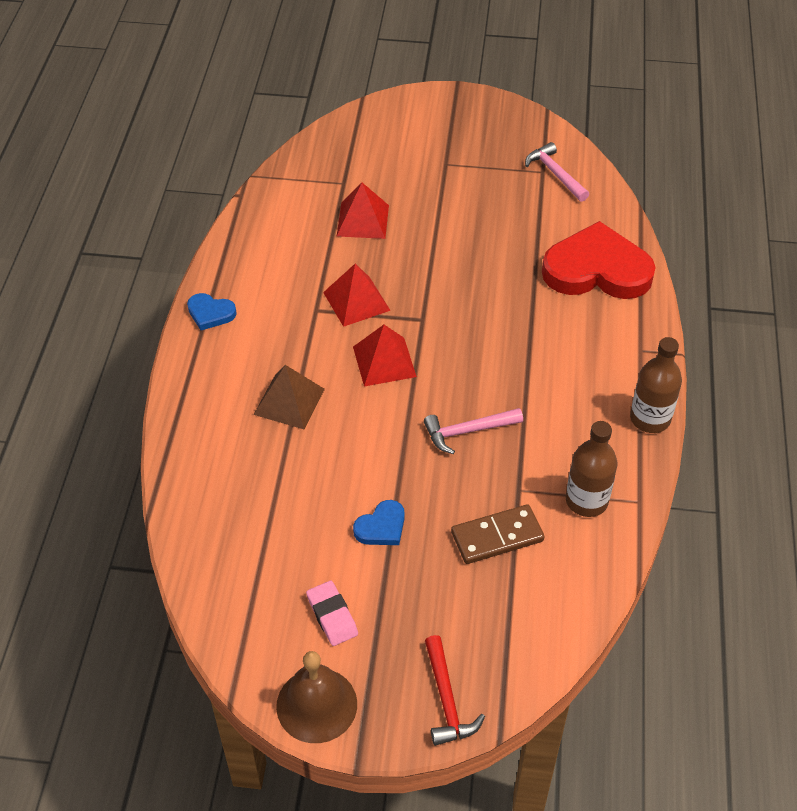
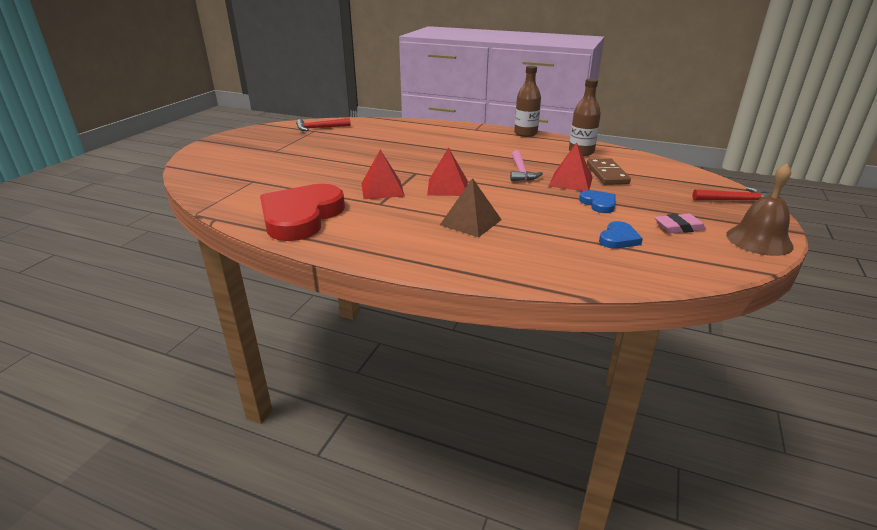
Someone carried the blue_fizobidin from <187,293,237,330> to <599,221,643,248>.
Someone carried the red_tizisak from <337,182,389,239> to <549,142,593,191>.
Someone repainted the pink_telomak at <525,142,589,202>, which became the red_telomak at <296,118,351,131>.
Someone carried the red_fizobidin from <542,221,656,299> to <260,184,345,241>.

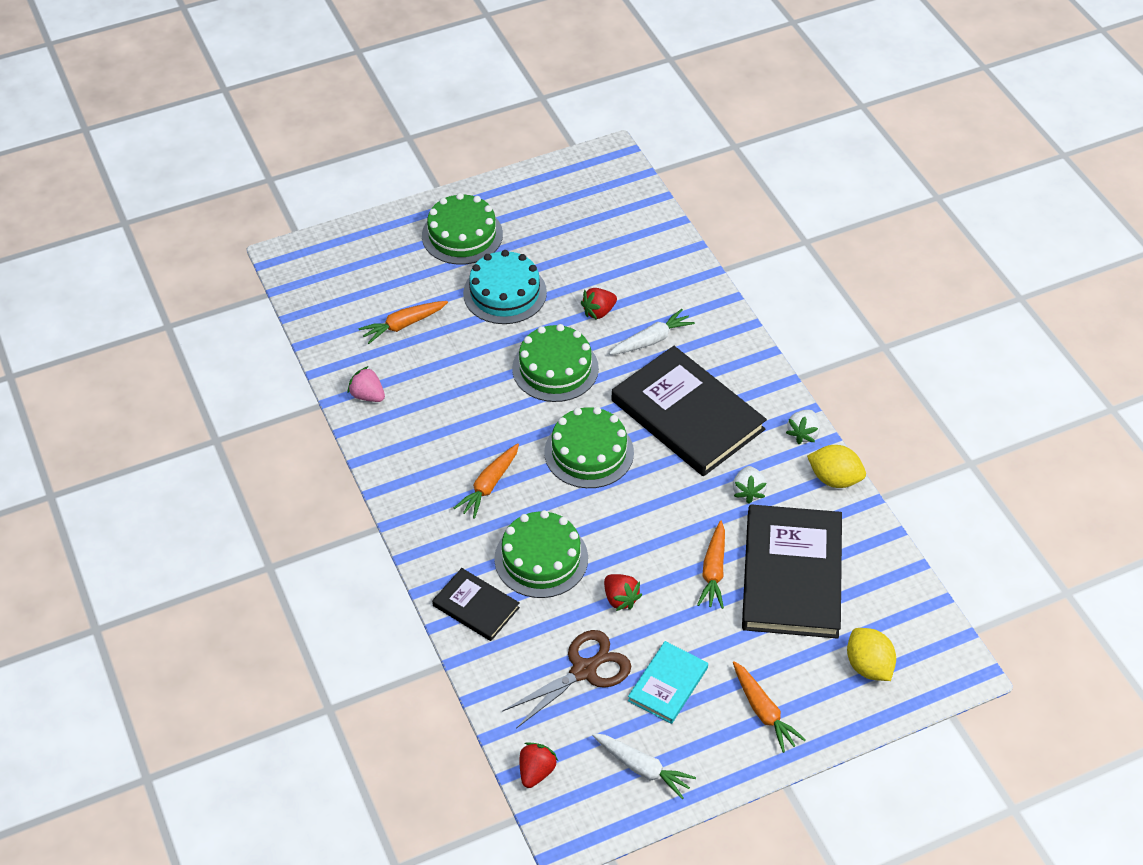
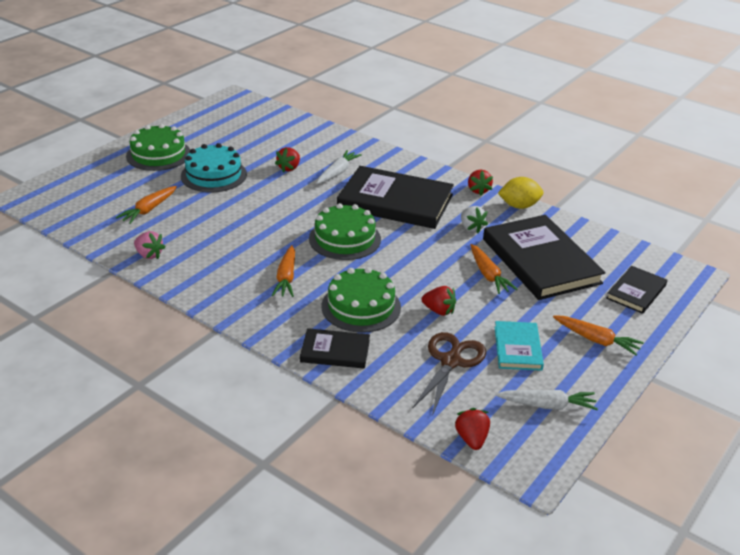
Someone rotated the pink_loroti at <348,366,385,402> by 150 degrees counterclockwise.
Someone took away the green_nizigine at <512,324,599,402>.
Someone repainted the white_loroti at <786,410,820,444>, which became the red_loroti at <468,170,493,196>.
Someone swapped the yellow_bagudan at <847,628,896,681> for the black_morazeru at <606,266,667,314>.

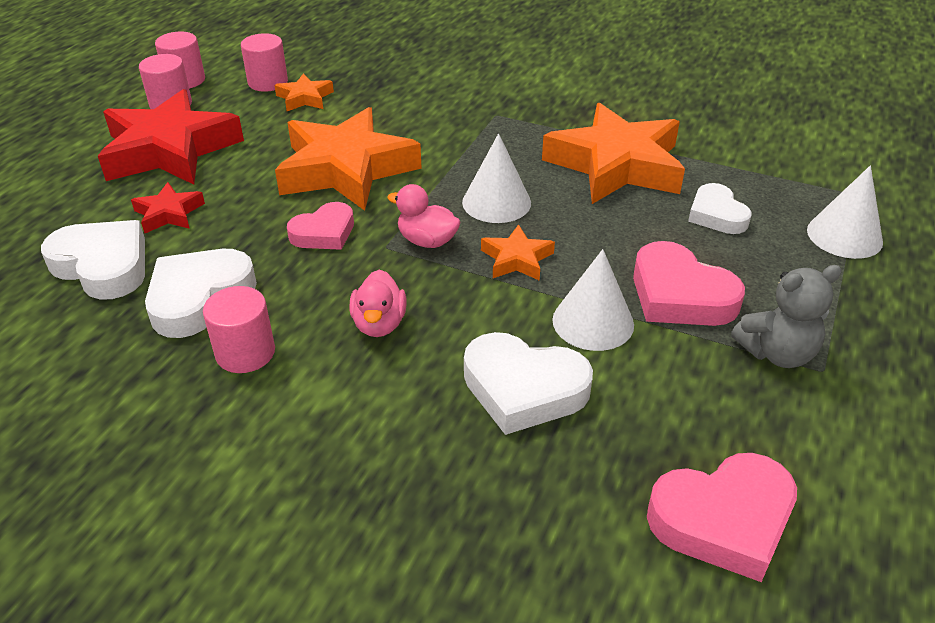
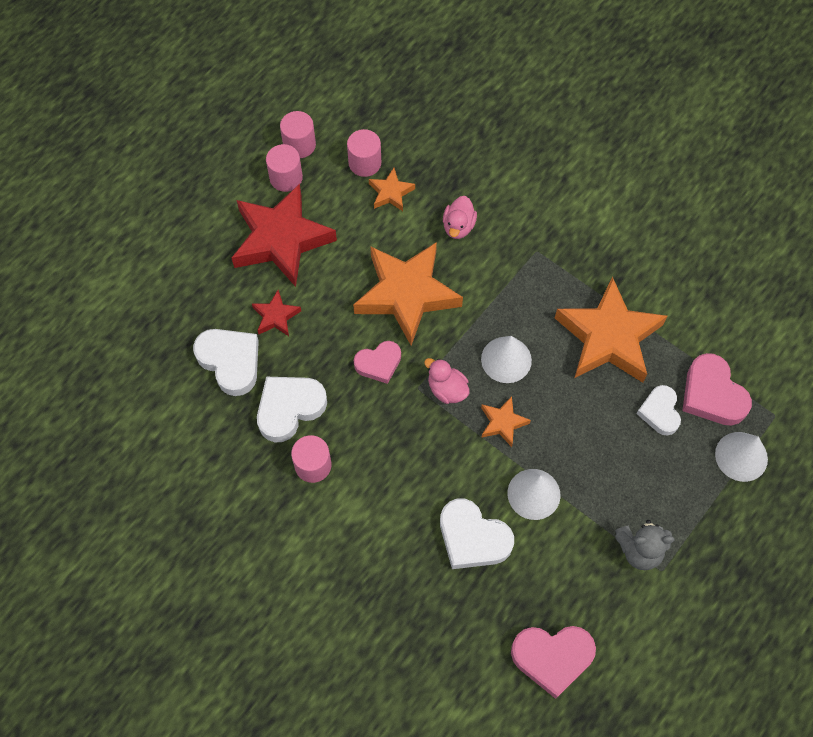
Someone carried the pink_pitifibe from <349,269,407,337> to <443,196,477,239>.
Someone carried the pink_fizobidin from <633,241,745,326> to <682,353,752,426>.

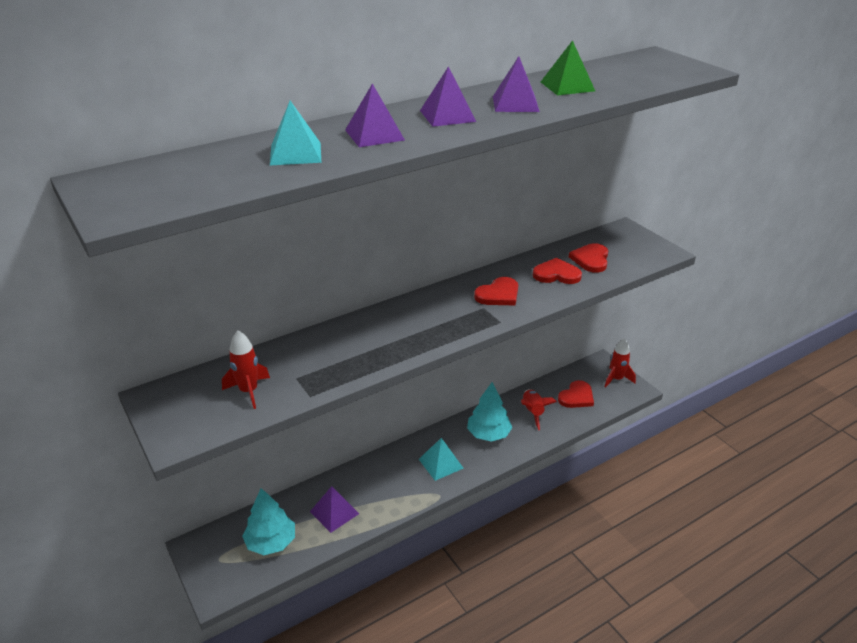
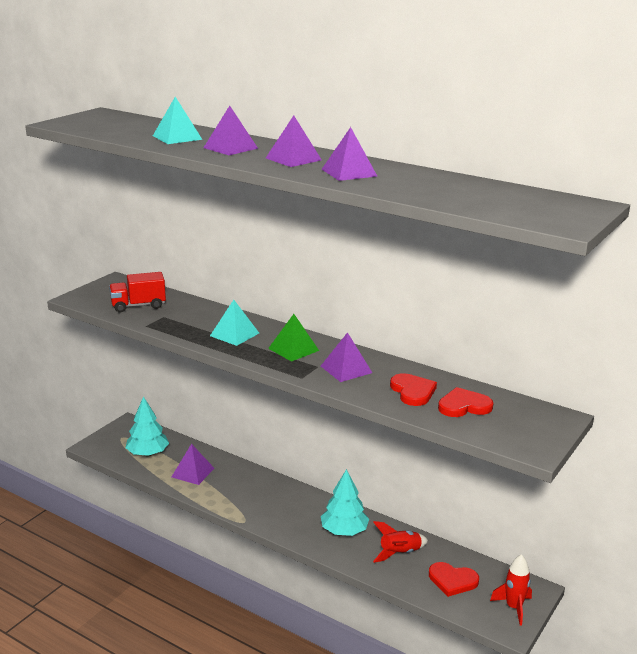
Someone swapped the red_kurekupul at <222,331,270,409> for the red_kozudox at <109,272,166,312>.
Someone carried the turquoise_tizisak from <419,438,464,481> to <210,300,259,346>.
Someone swapped the red_fizobidin at <474,277,518,306> for the purple_tizisak at <321,332,372,382>.
Someone carried the green_tizisak from <541,40,595,95> to <268,314,319,362>.

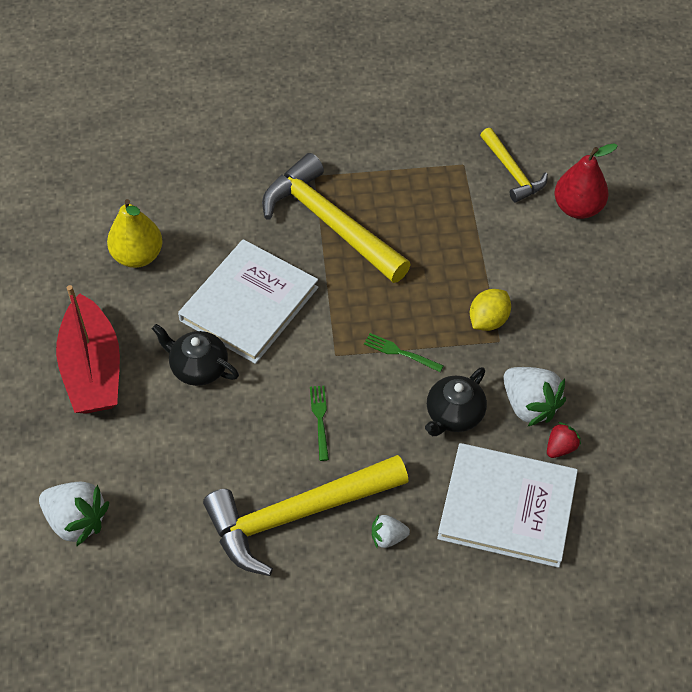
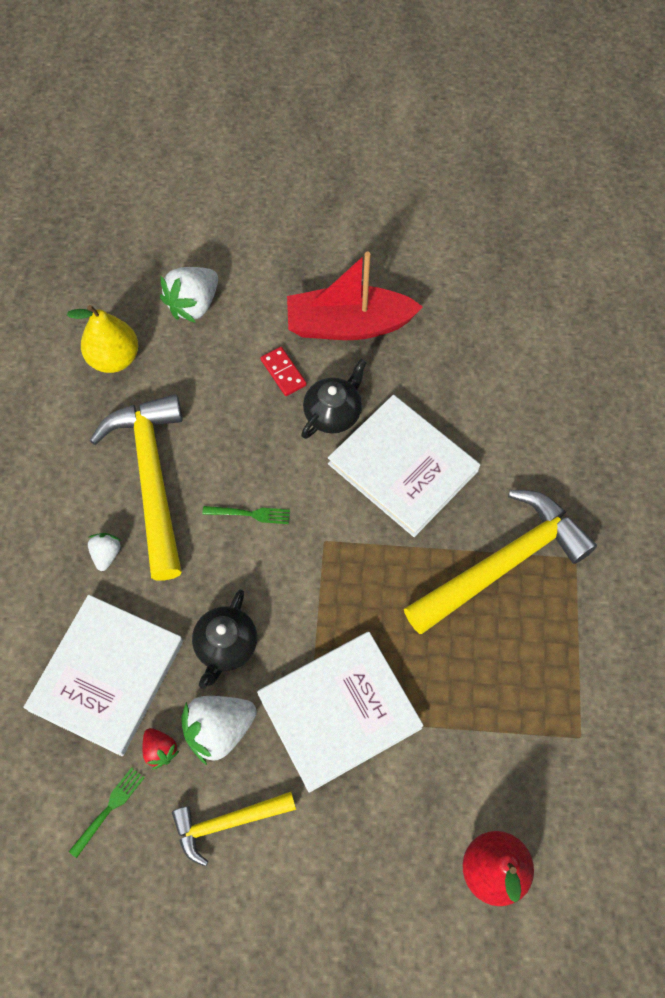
Someone carried the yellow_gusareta from <107,199,163,268> to <67,305,138,373>.
Someone carried the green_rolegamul from <364,333,444,372> to <69,767,144,858>.
Someone rotated the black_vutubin at <425,367,487,436> by 120 degrees counterclockwise.
Someone swapped the yellow_bagudan at <470,289,511,331> for the white_morazeru at <257,632,424,793>.
Someone carried the yellow_telomak from <480,128,548,203> to <172,792,296,866>.
Someone put down the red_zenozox at <261,347,307,396>.

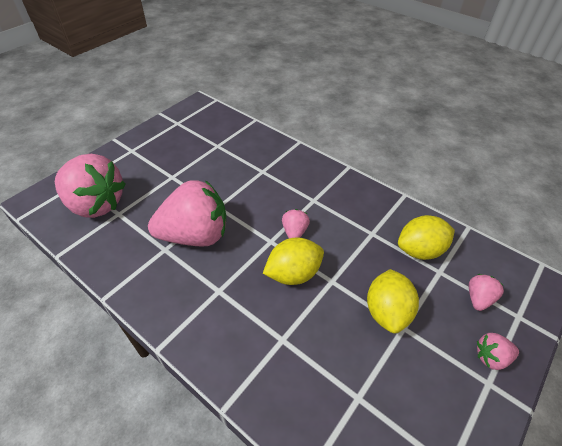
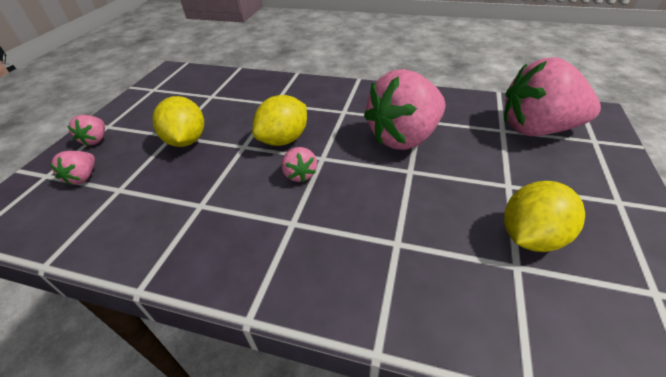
Someone carried the yellow_bagudan from <398,215,455,260> to <504,181,585,252>.
Someone rotated the pink_loroti at <477,333,519,370> by 120 degrees clockwise.

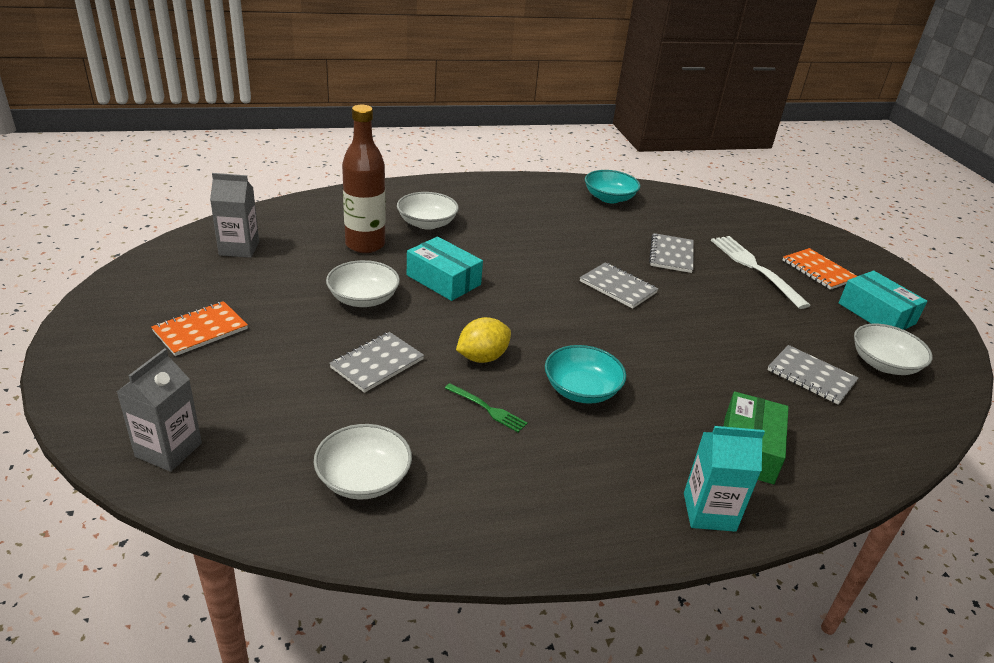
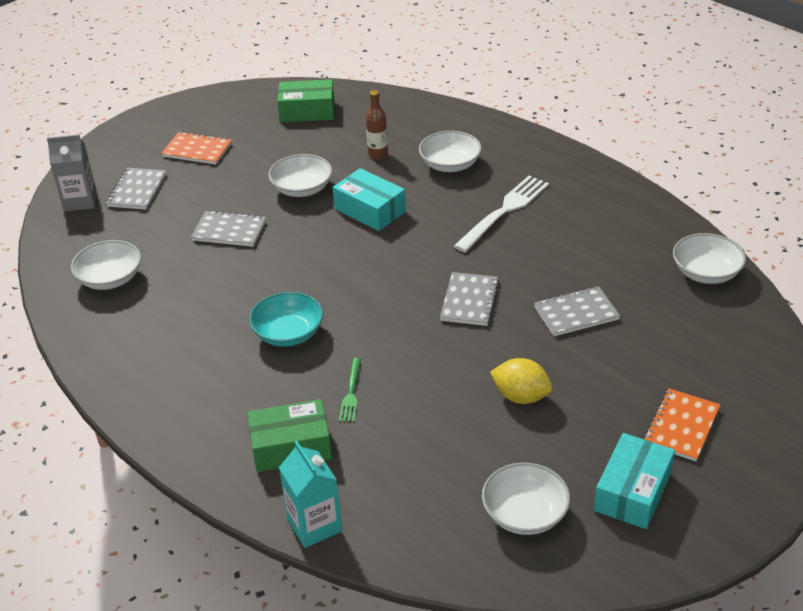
Someone swapped the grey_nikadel at <210,173,259,258> for the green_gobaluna at <277,79,334,122>.
Someone scaled the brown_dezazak at <342,105,385,253> by 0.54.
Someone rotated the turquoise_gobaluna at <407,236,483,301> by 60 degrees counterclockwise.
Someone carried the green_rolegamul from <445,383,528,433> to <339,358,361,422>.
Someone carried the yellow_bagudan from <456,317,511,363> to <490,358,552,404>.
Someone took away the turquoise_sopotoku at <585,170,640,203>.
Someone carried the turquoise_nikadel from <684,426,765,532> to <279,441,342,548>.
Someone carried the white_rolegamul from <711,236,811,309> to <454,176,549,252>.
Someone carried the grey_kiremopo from <767,345,858,405> to <106,168,166,210>.
Someone put down the white_sopotoku at <673,233,746,284>.

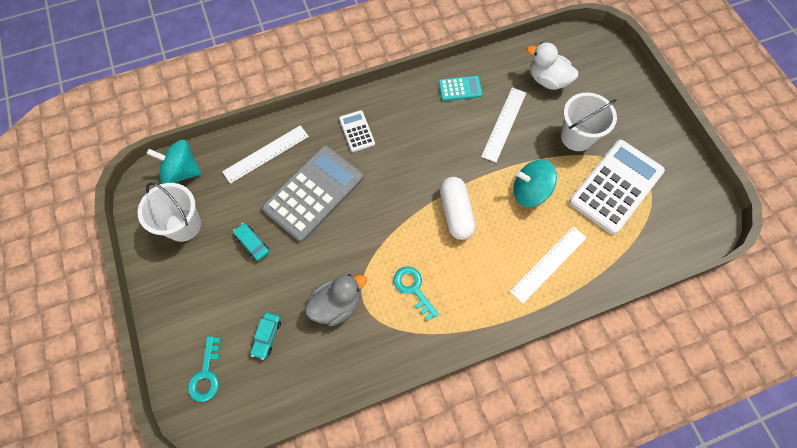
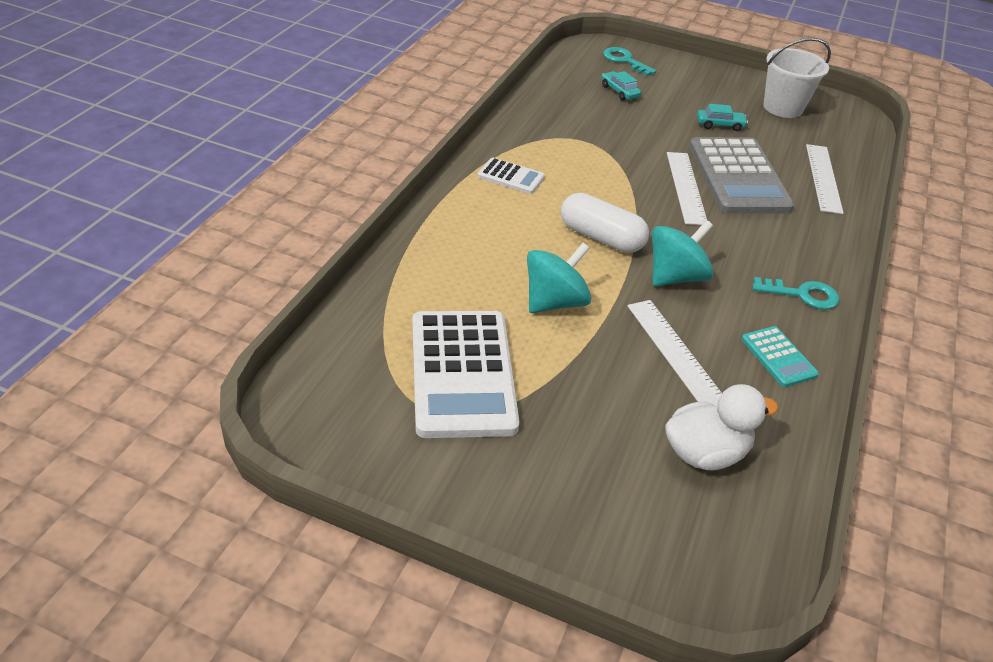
Someone carried the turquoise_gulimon from <146,140,202,184> to <652,220,713,286>.
Someone took away the grey_pitifibe at <305,274,367,326>.
Someone carried the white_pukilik from <339,110,375,152> to <478,158,545,194>.
Someone carried the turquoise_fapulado from <394,266,439,321> to <752,277,839,310>.
Someone rotated the turquoise_pukilik at <439,76,482,101> by 60 degrees counterclockwise.
Someone carried the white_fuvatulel from <509,226,587,304> to <667,152,707,225>.
Someone took away the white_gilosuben at <561,93,617,151>.

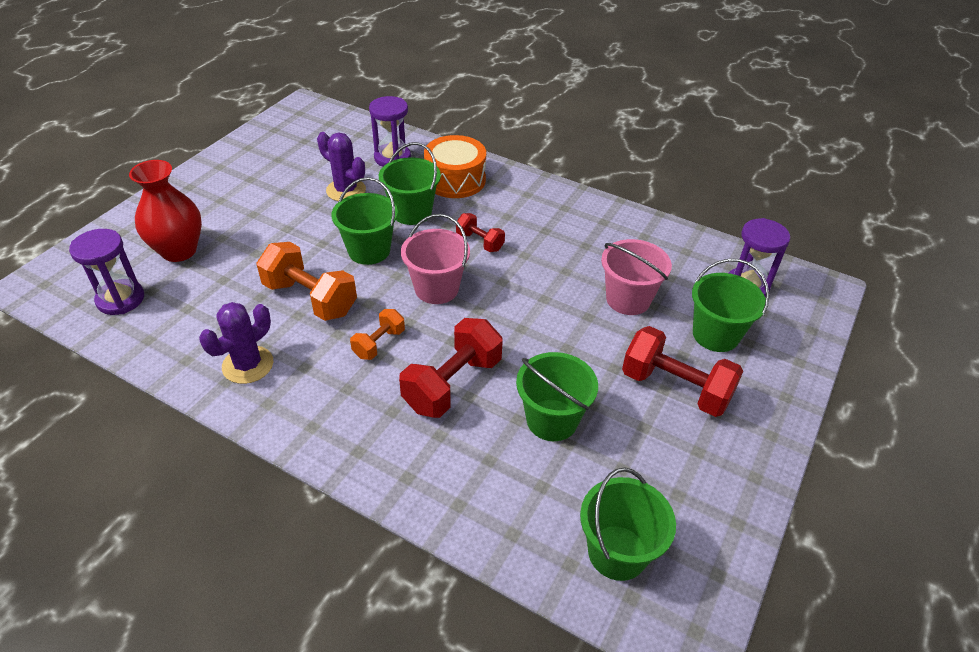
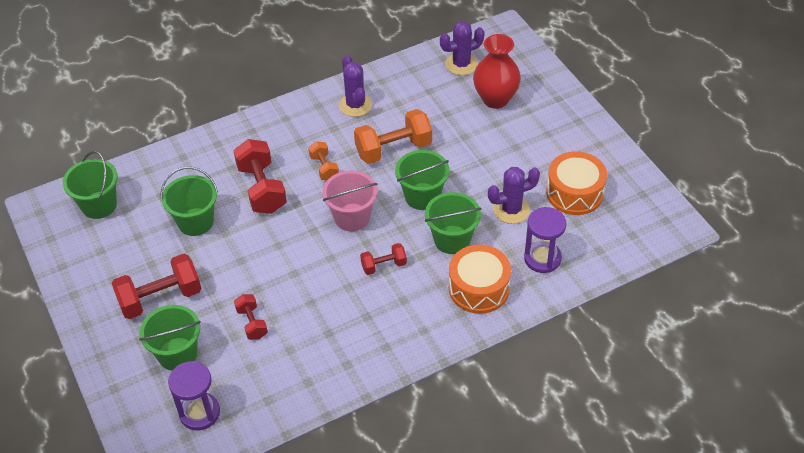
Someone swapped the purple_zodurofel at <69,229,144,315> for the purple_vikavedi at <440,21,485,75>.
Someone swapped the pink_gilosuben at <601,239,672,315> for the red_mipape at <234,294,268,340>.
Someone put down the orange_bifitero at <546,151,607,215>.

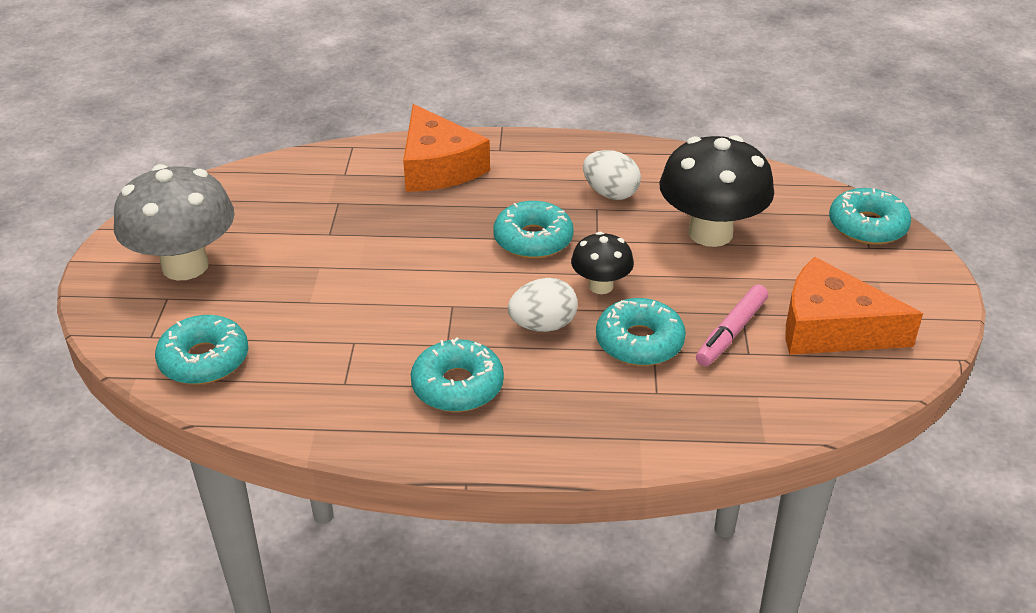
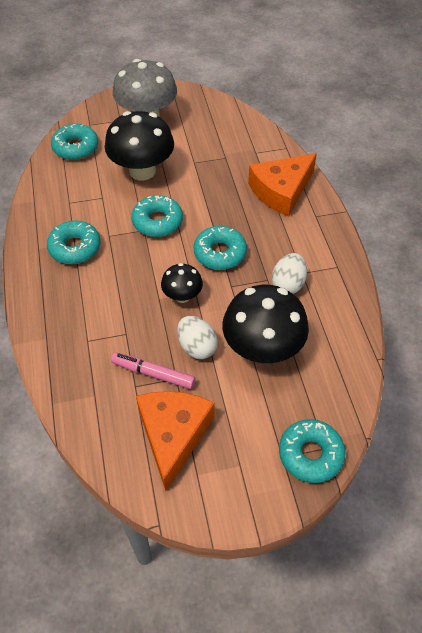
Someone carried the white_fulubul from <508,278,578,332> to <177,316,218,359>.
Someone carried the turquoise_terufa from <596,298,686,366> to <131,195,183,237>.
Someone put down the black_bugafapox at <105,111,174,181>.

